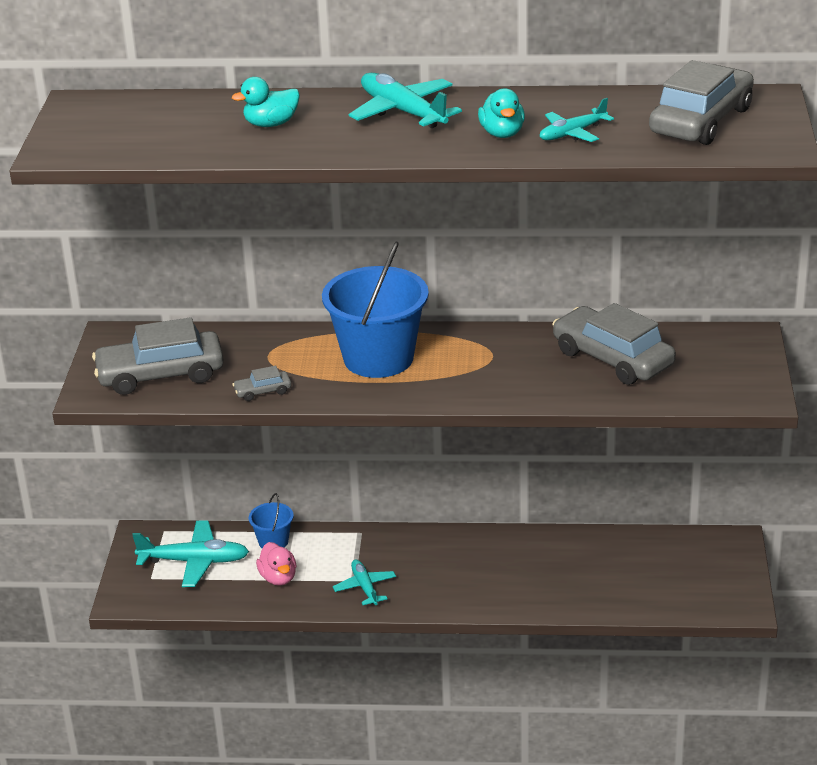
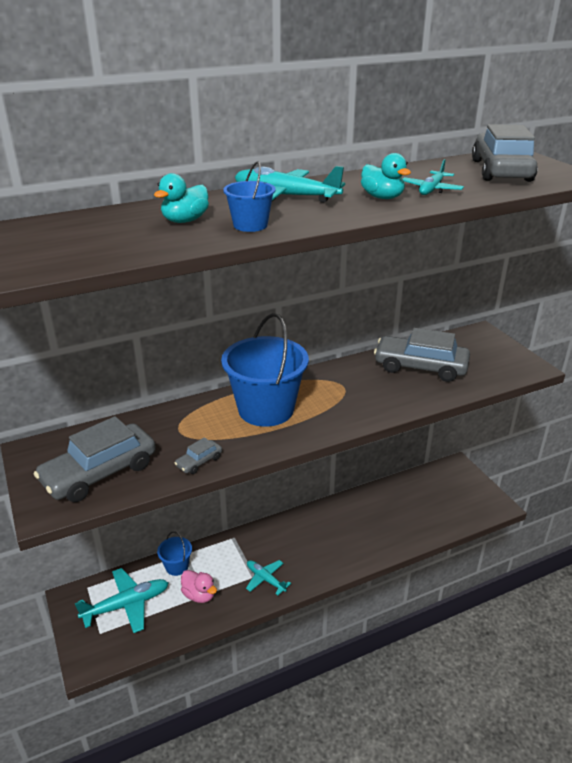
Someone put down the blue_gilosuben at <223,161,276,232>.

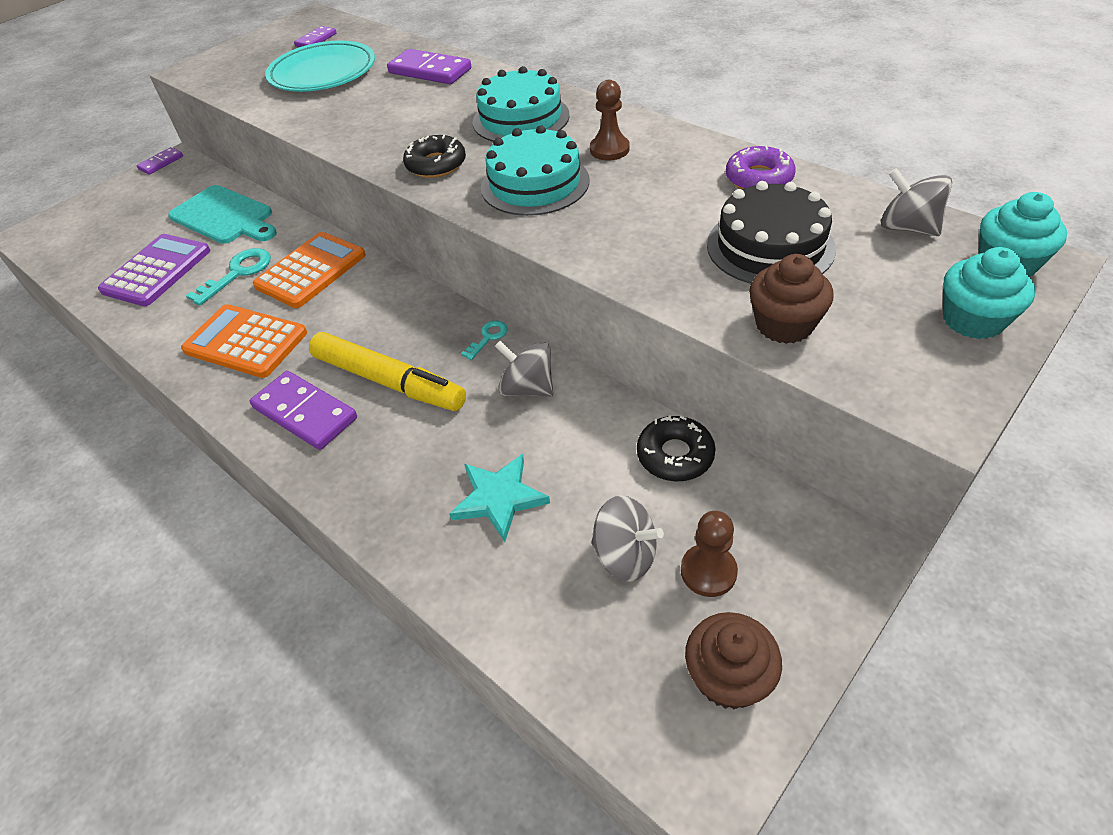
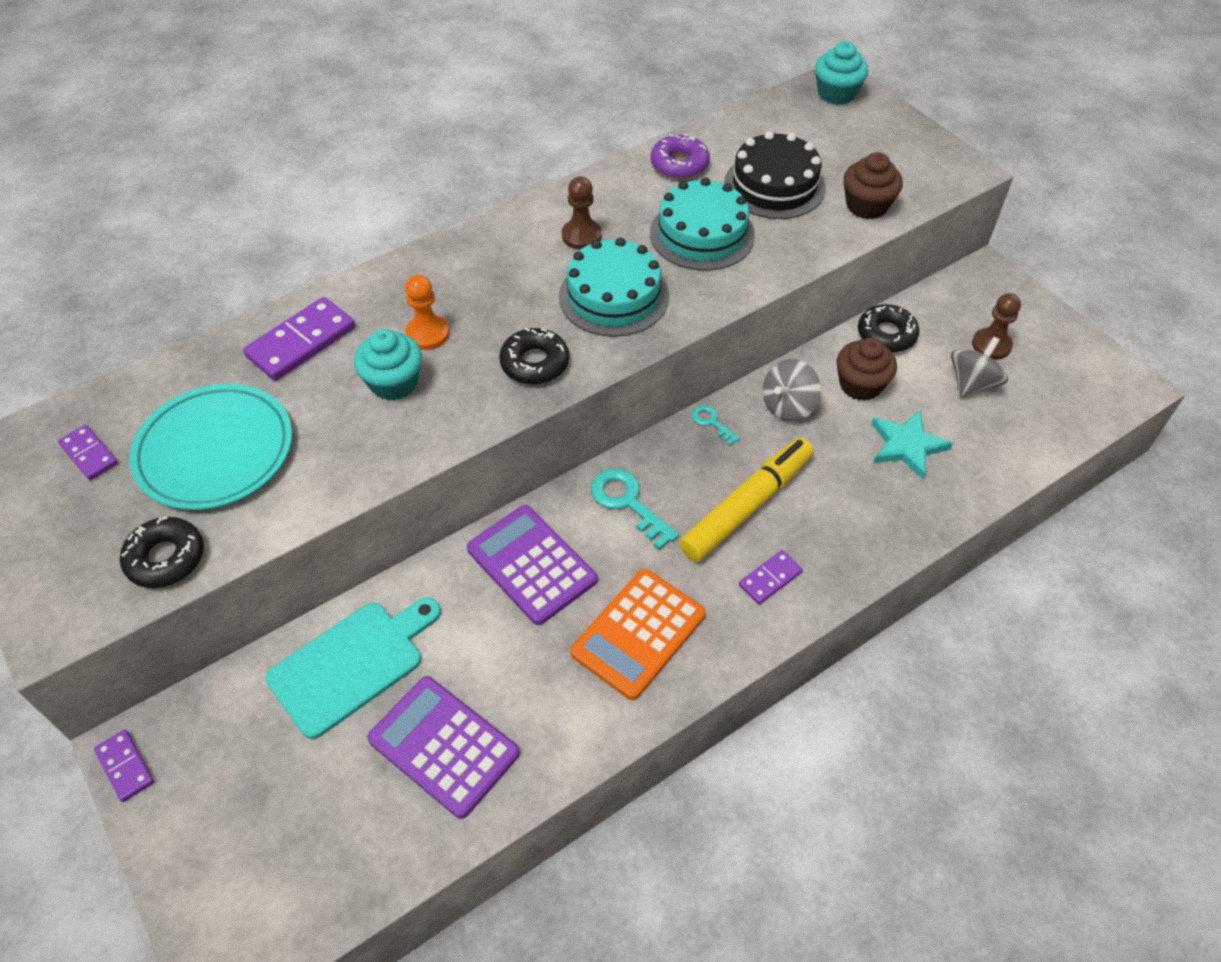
Someone carried the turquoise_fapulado from <185,248,271,306> to <591,468,679,550>.
Someone scaled the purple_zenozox at <250,371,357,450> by 0.58.
Someone repainted the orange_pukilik at <253,232,366,308>, which became the purple_pukilik at <467,505,597,625>.
Someone carried the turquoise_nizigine from <473,66,570,142> to <650,178,755,271>.
Someone carried the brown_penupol from <685,612,782,709> to <837,338,897,401>.
Someone took away the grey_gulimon at <881,168,952,236>.
Someone carried the turquoise_penupol from <943,247,1035,339> to <354,329,422,400>.
Someone put down the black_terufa at <120,516,204,588>.
Someone put down the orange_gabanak at <405,274,449,350>.

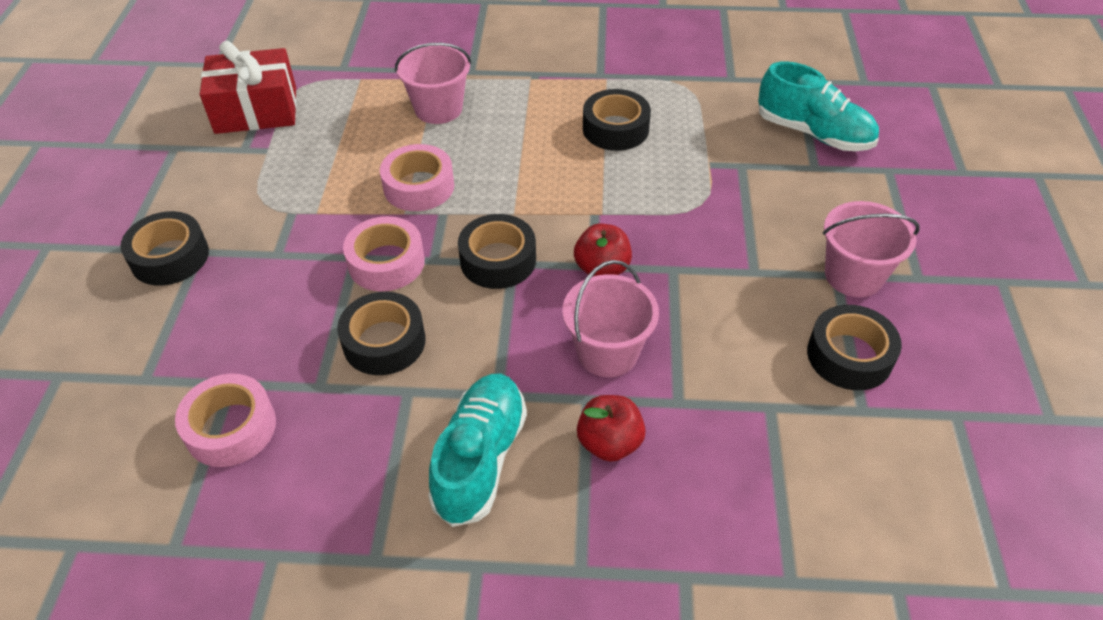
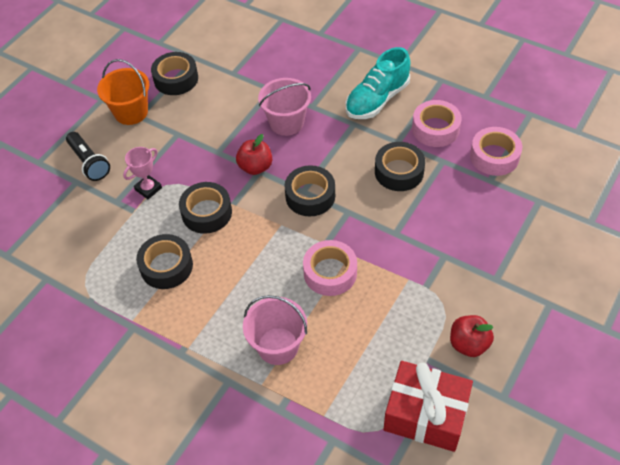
Someone carried the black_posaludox from <120,211,209,286> to <179,182,232,234>.
Someone carried the pink_posaludox from <343,216,425,292> to <412,100,462,147>.
Someone carried the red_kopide from <577,395,646,462> to <450,315,494,357>.
Someone took away the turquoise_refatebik at <758,61,879,151>.
Someone repainted the pink_gilosuben at <823,201,920,297>, which became the orange_gilosuben at <97,59,149,125>.
Someone put down the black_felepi at <66,132,110,181>.
Someone put down the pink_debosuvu at <123,147,162,199>.

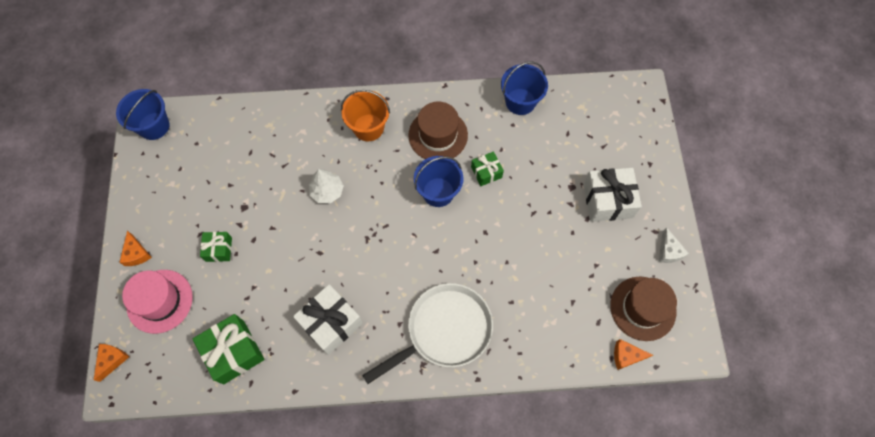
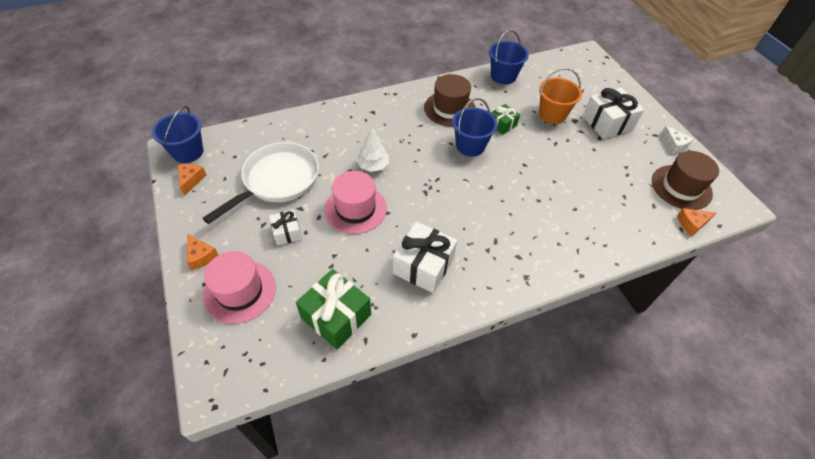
Someone carried the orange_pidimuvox from <94,344,129,382> to <178,164,206,196>.
Someone repainted the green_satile at <200,232,232,262>, which became the white_satile at <269,210,302,246>.
Someone carried the orange_gilosuben from <341,90,390,141> to <539,68,582,124>.
Someone carried the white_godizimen from <362,283,493,384> to <202,142,319,224>.
Someone put down the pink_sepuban at <324,171,387,234>.

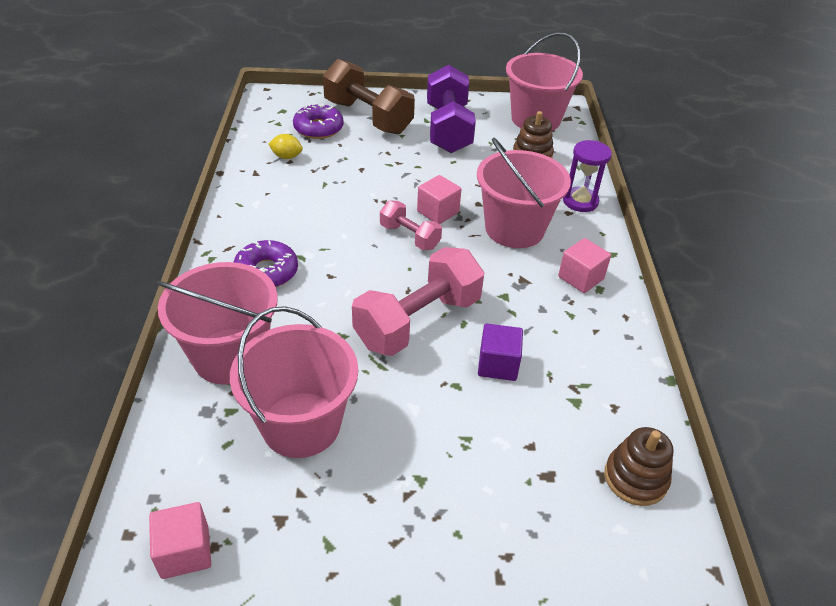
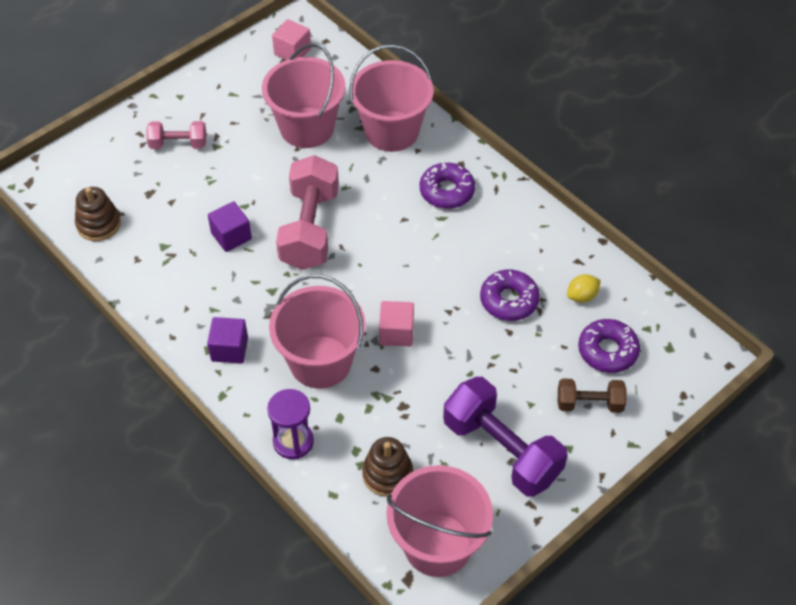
Someone scaled the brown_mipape at <323,59,415,134> by 0.54.
Someone carried the pink_mipape from <380,200,442,250> to <147,121,206,149>.
Someone repainted the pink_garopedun at <558,238,611,293>, which became the purple_garopedun at <207,317,248,364>.
Someone put down the purple_terufa at <480,270,540,321>.

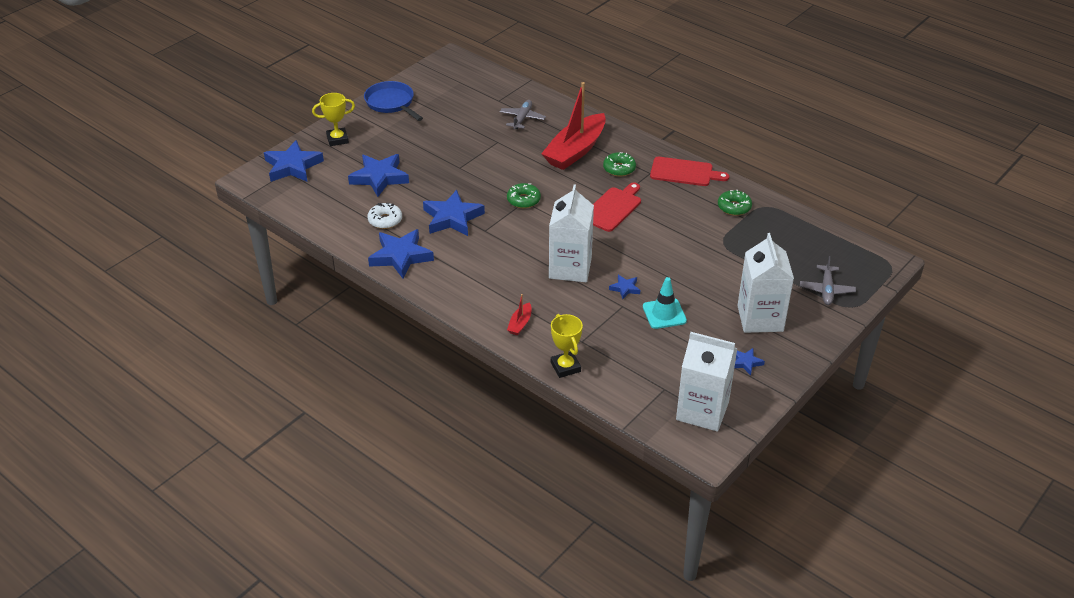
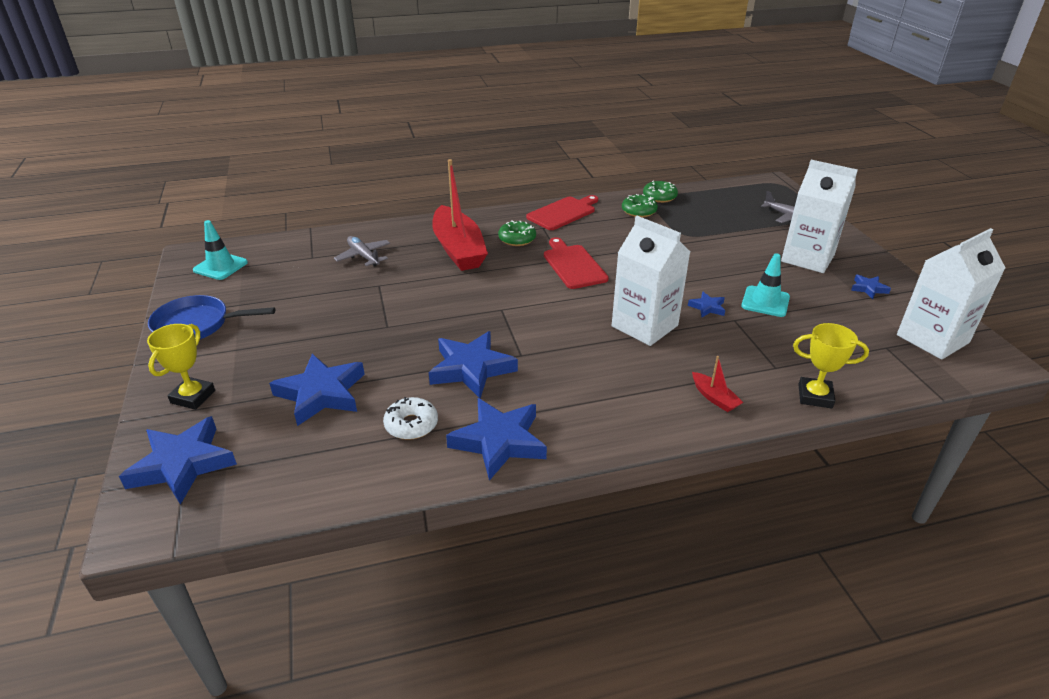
Someone carried the green_terufa from <507,183,541,208> to <643,180,678,203>.
Someone put down the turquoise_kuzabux at <193,220,248,280>.

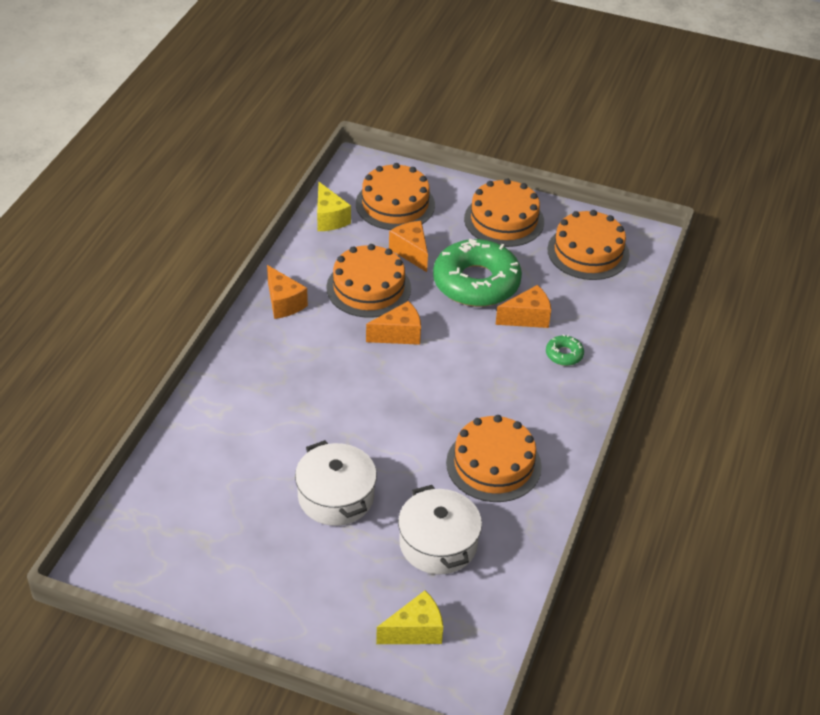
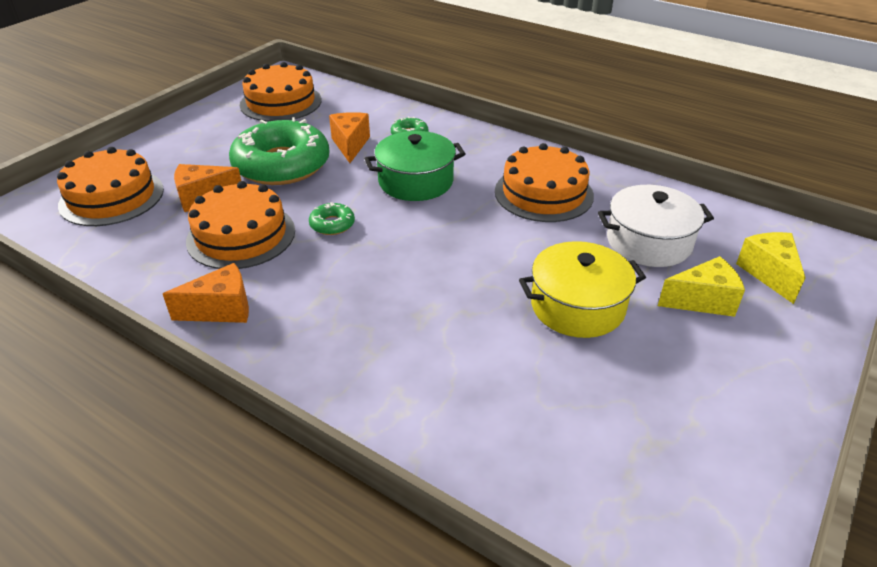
Someone repainted the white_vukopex at <295,440,377,526>, which became the yellow_vukopex at <519,241,646,338>.
Someone carried the yellow_pidimuvox from <317,182,351,231> to <658,256,745,317>.
Someone swapped the orange_pidimuvox at <366,301,421,345> for the green_terufa at <309,202,355,235>.
Someone took away the orange_nizigine at <464,178,544,247>.
Someone put down the green_vukopex at <364,131,466,201>.

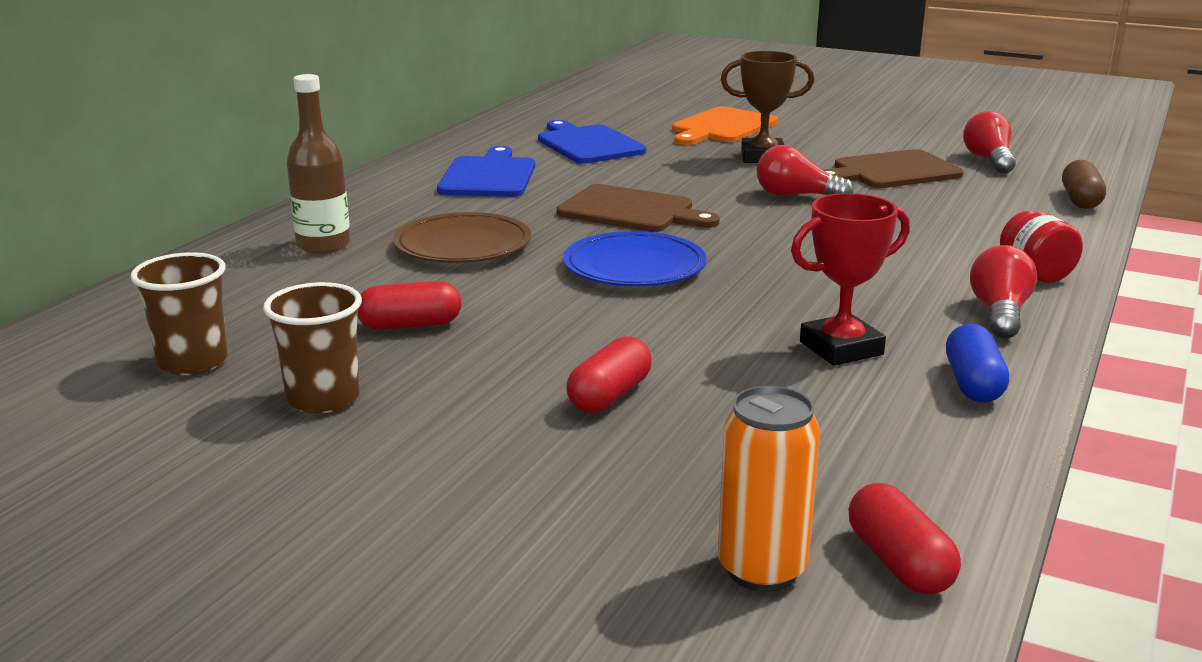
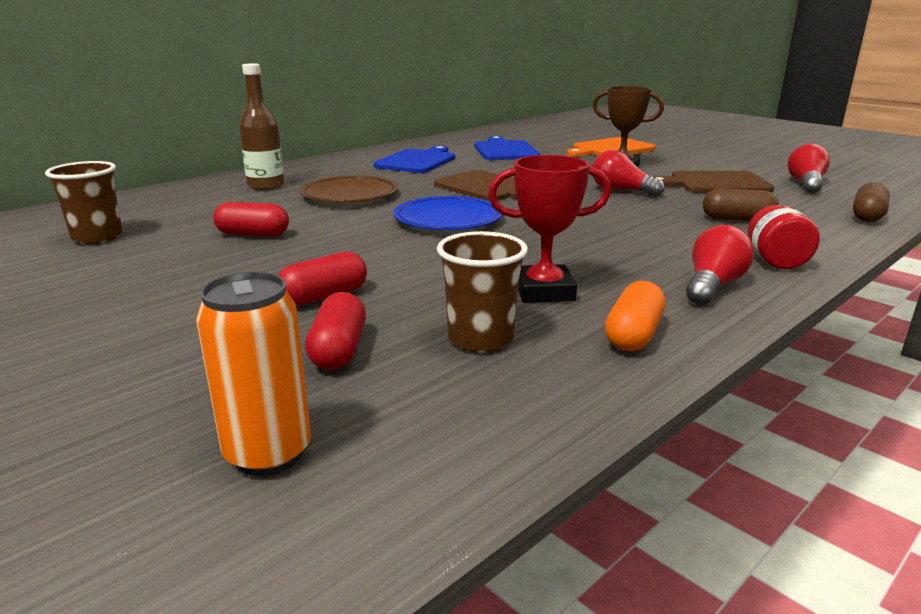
Someone carried the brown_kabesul from <263,282,362,413> to <437,231,528,352>.
Someone carried the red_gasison from <849,483,961,595> to <305,292,366,370>.
Someone repainted the blue_gasison at <946,324,1009,402>, which became the orange_gasison at <605,281,666,351>.
Someone put down the brown_gasison at <703,188,779,221>.

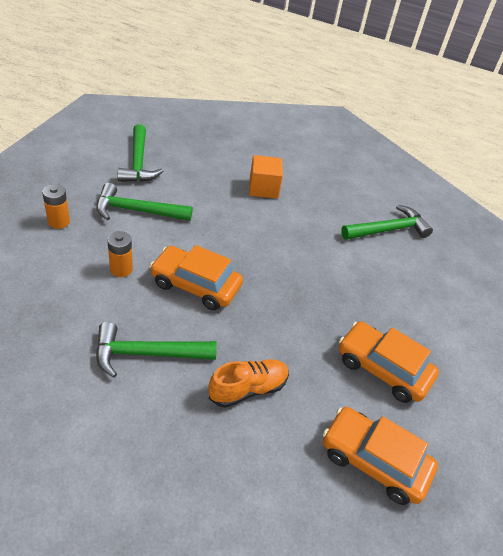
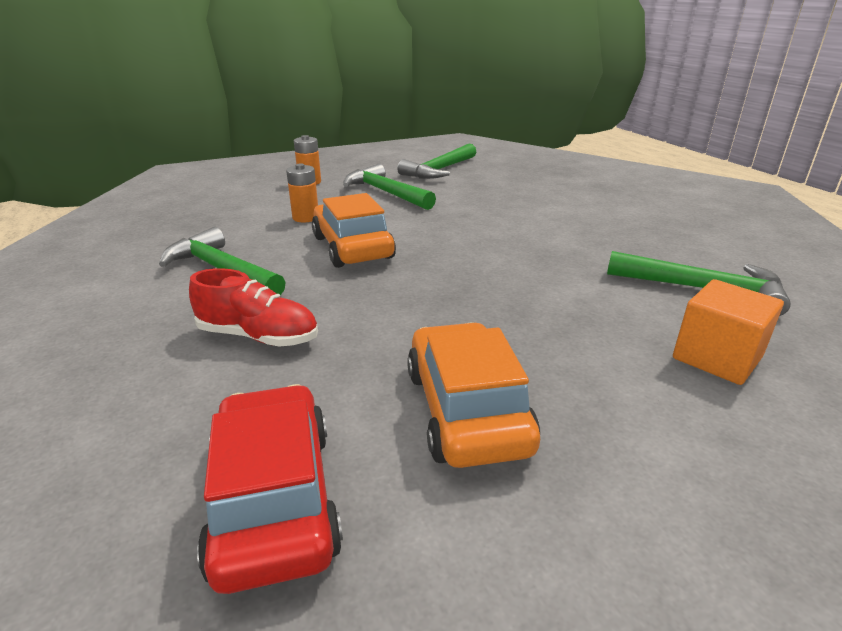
Someone repainted the orange_refatebik at <208,359,289,408>, which became the red_refatebik at <189,268,318,347>.
Someone carried the orange_garopedun from <249,155,283,199> to <673,279,784,385>.
Someone repainted the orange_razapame at <323,407,438,505>, which became the red_razapame at <197,384,343,594>.

